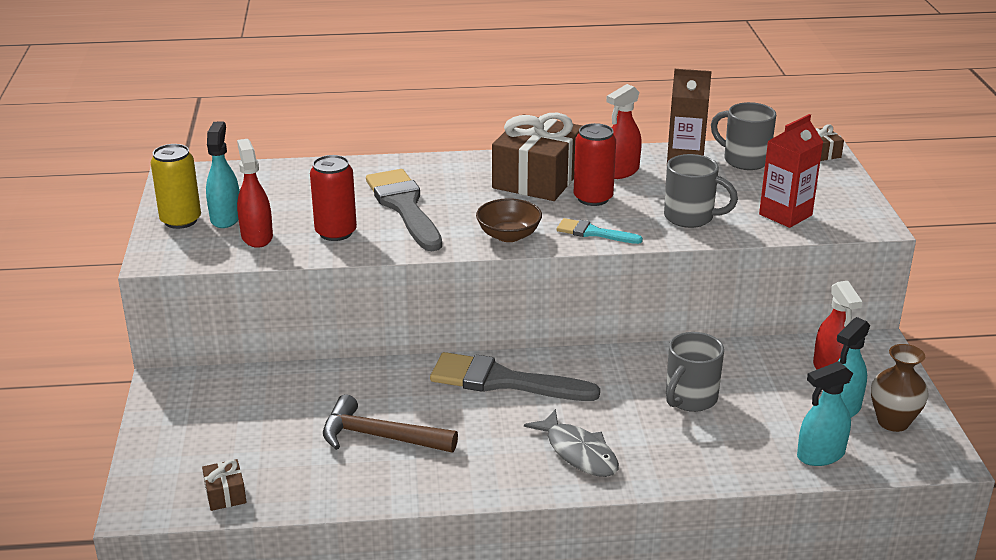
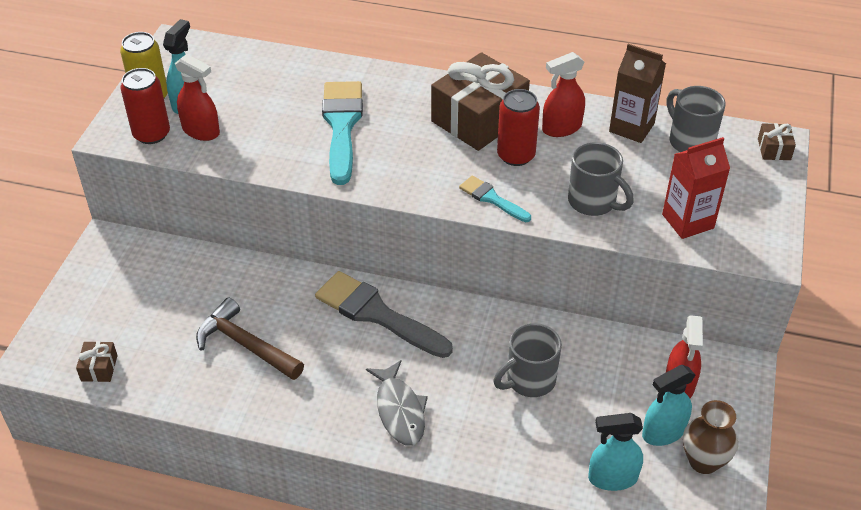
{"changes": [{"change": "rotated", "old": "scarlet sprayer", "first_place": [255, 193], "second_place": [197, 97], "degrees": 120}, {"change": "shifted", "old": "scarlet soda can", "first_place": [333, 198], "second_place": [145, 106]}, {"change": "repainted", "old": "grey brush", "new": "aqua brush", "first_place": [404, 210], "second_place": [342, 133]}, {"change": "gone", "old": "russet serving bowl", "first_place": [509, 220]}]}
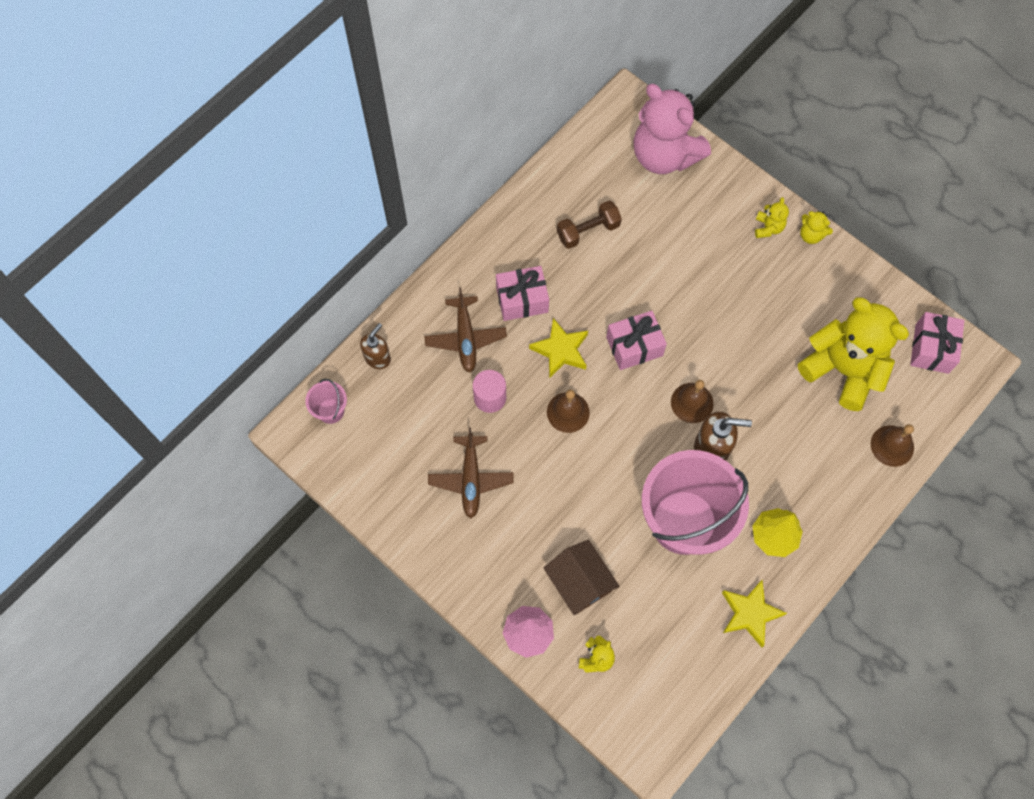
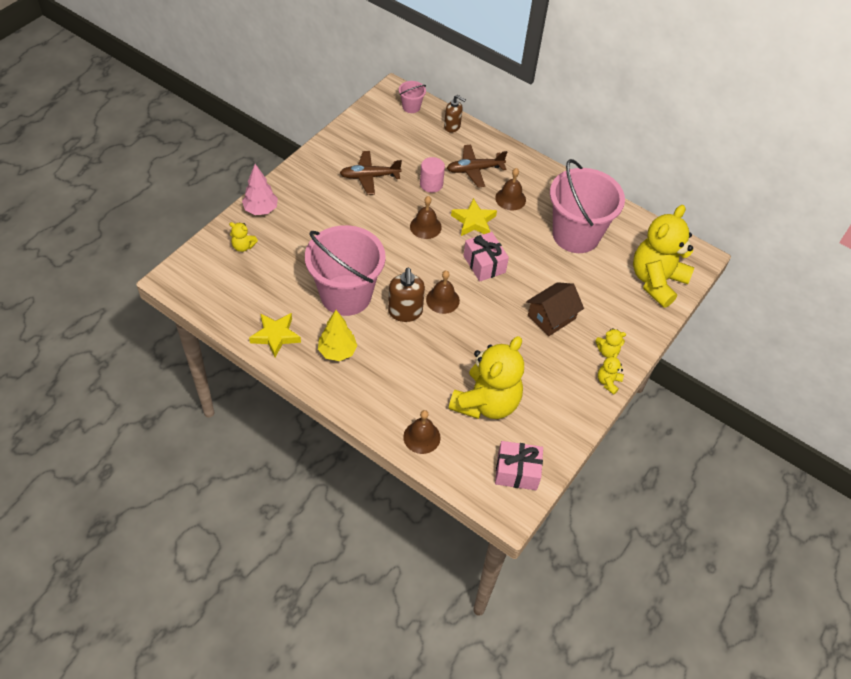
{"changes": [{"change": "swapped", "old": "rose-pink present", "new": "russet school bell", "first_place": [522, 293], "second_place": [510, 189]}, {"change": "shifted", "old": "russet cottage", "first_place": [582, 577], "second_place": [555, 309]}, {"change": "swapped", "old": "russet free weight", "new": "rose-pink sand bucket", "first_place": [589, 225], "second_place": [587, 206]}, {"change": "repainted", "old": "rose-pink stuffed bear", "new": "yellow stuffed bear", "first_place": [672, 129], "second_place": [663, 256]}]}
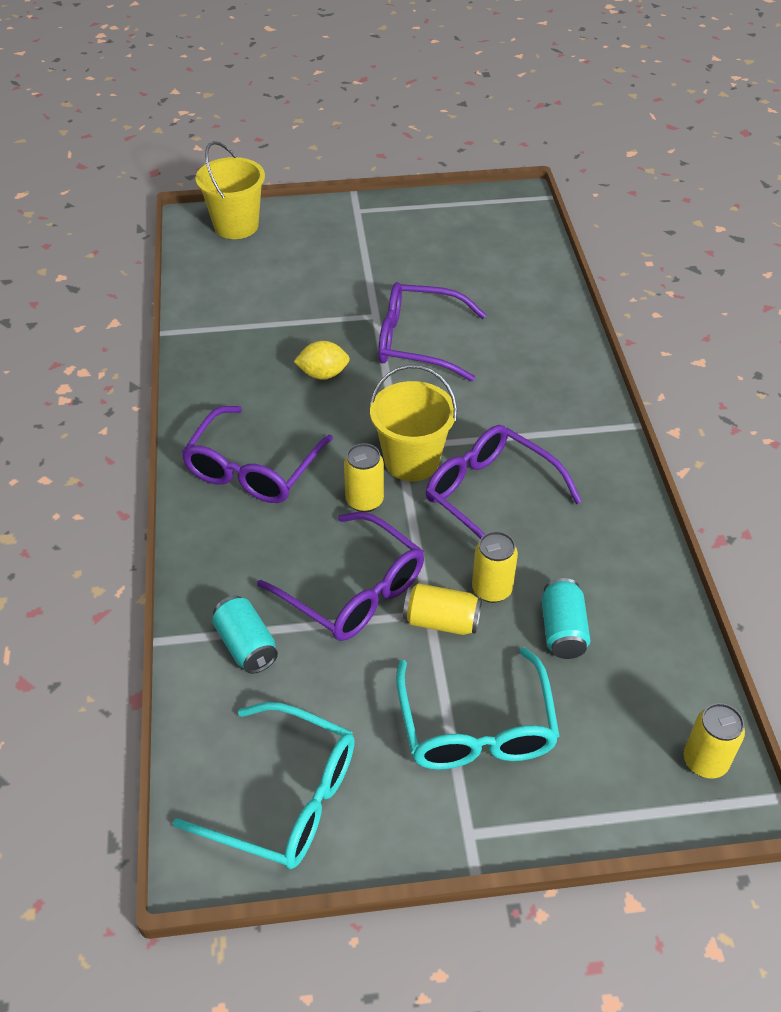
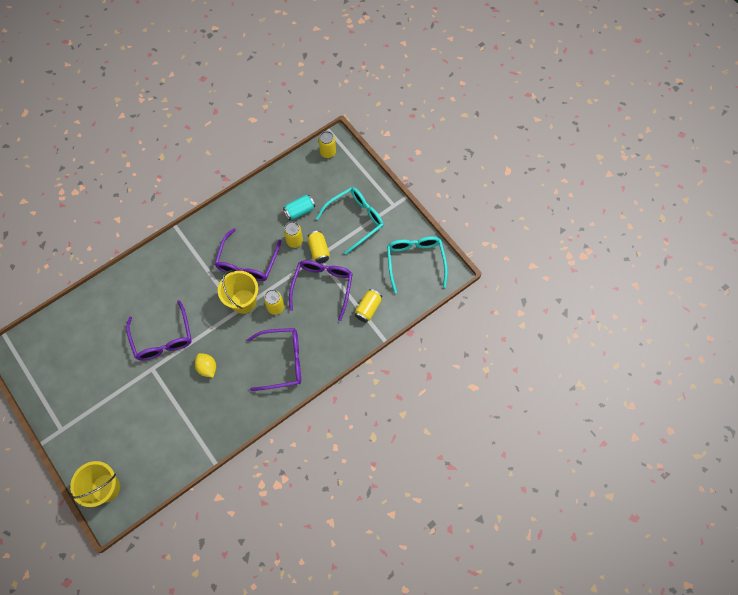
{"changes": [{"change": "repainted", "old": "aqua soda can", "new": "yellow soda can", "first_place": [245, 635], "second_place": [368, 306]}]}
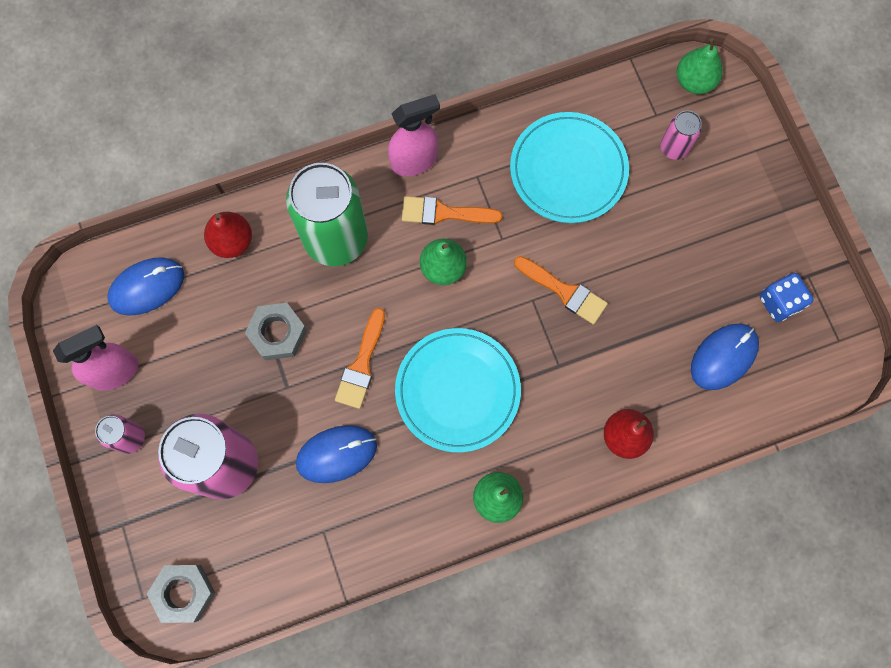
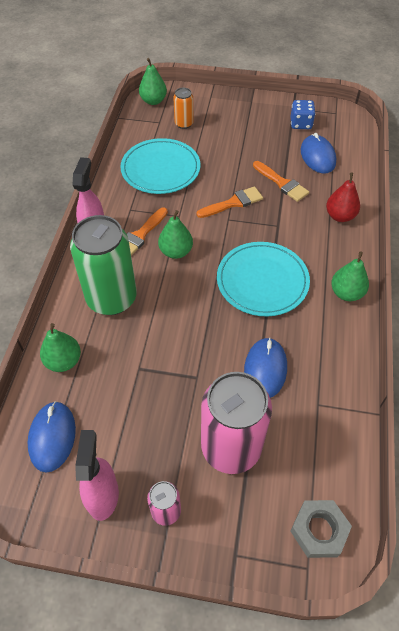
{"changes": [{"change": "repainted", "old": "scarlet toy pear", "new": "green toy pear", "first_place": [228, 235], "second_place": [60, 347]}, {"change": "gone", "old": "grey hex nut", "first_place": [276, 331]}, {"change": "shifted", "old": "orange brush", "first_place": [360, 358], "second_place": [281, 181]}, {"change": "repainted", "old": "rose-pink soda can", "new": "orange soda can", "first_place": [681, 135], "second_place": [183, 108]}]}
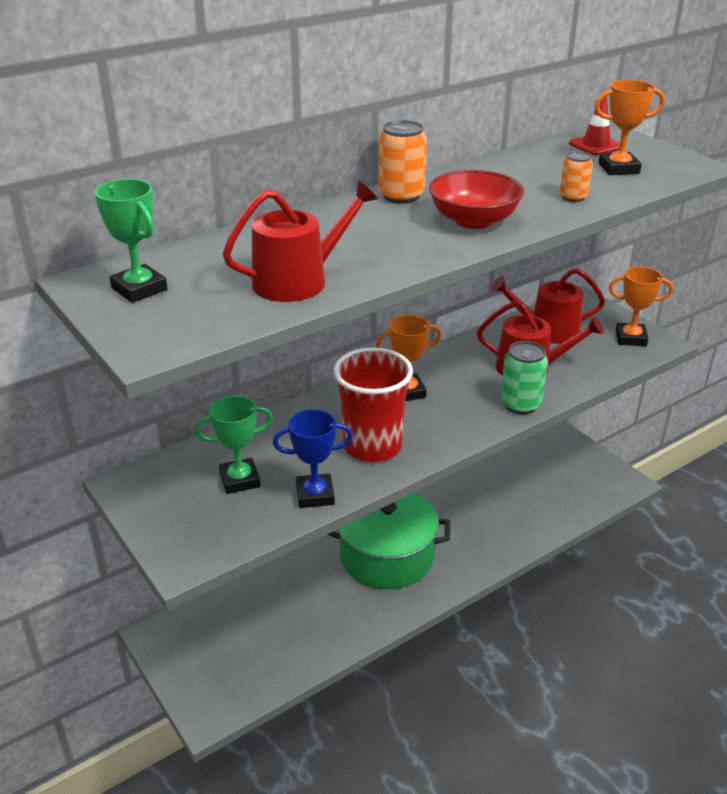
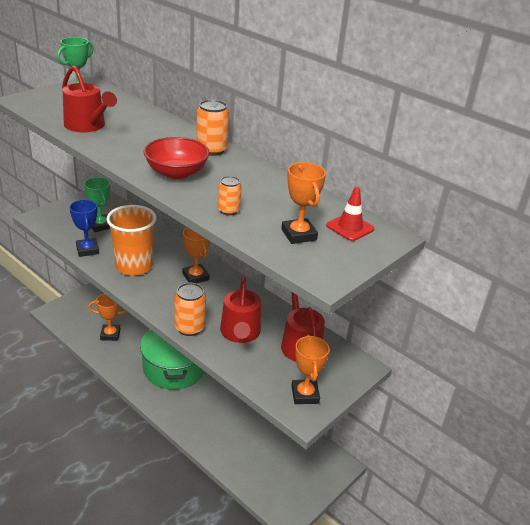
{"changes": [{"change": "repainted", "old": "scarlet tumbler", "new": "orange tumbler", "first_place": [373, 405], "second_place": [131, 240]}, {"change": "repainted", "old": "green soda can", "new": "orange soda can", "first_place": [524, 378], "second_place": [190, 309]}, {"change": "new", "new": "orange award cup", "second_place": [107, 317]}]}
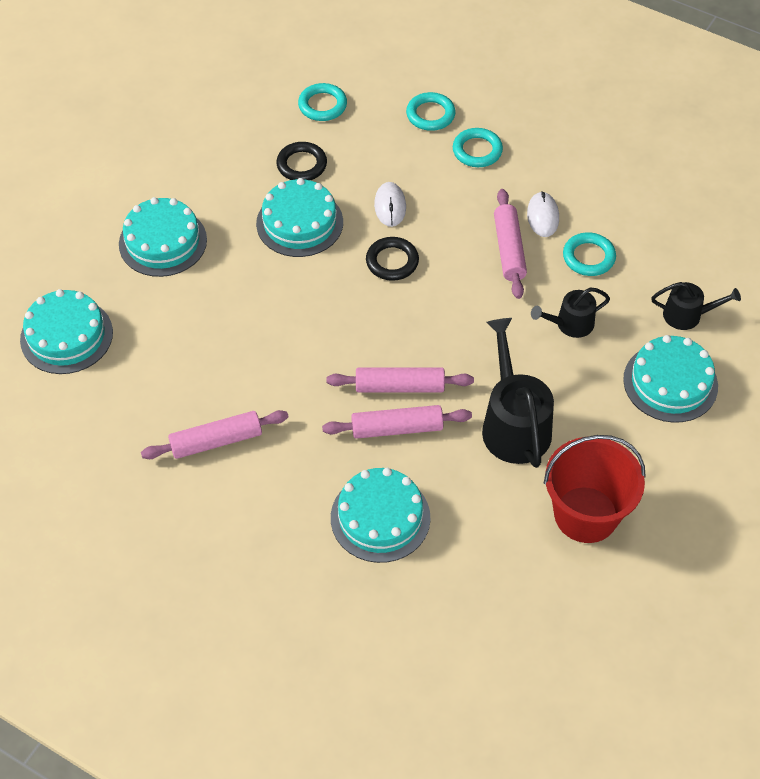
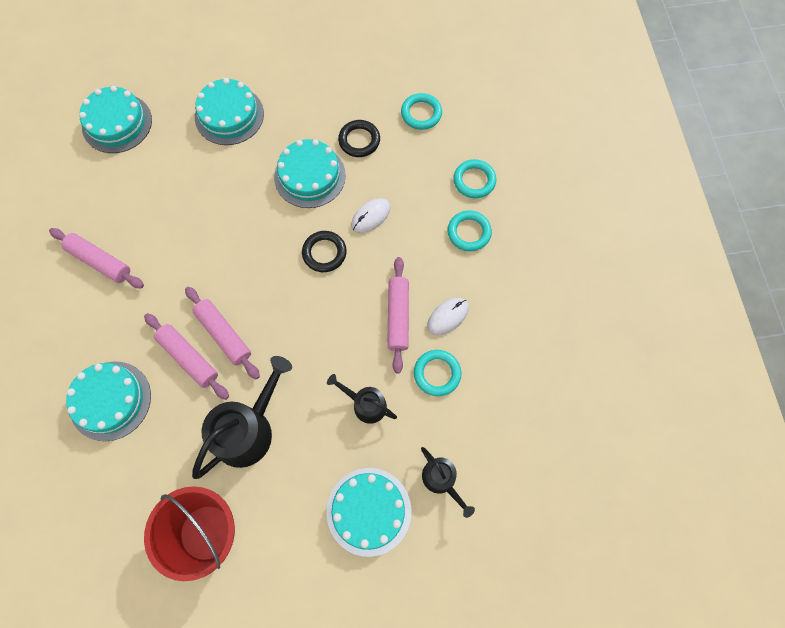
{"changes": [{"change": "rotated", "old": "rose-pink pastry roller", "first_place": [510, 244], "second_place": [398, 315], "degrees": -45}]}
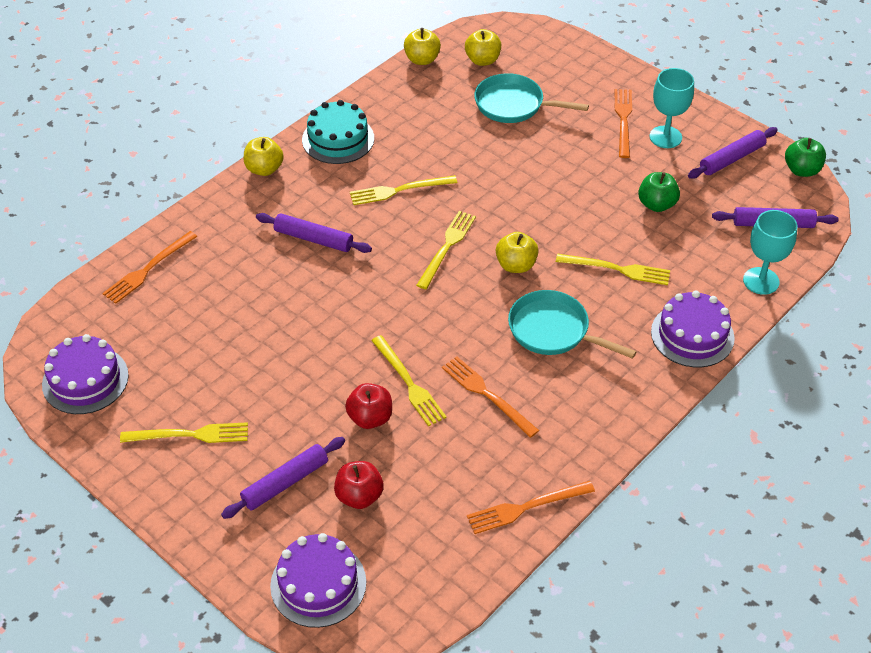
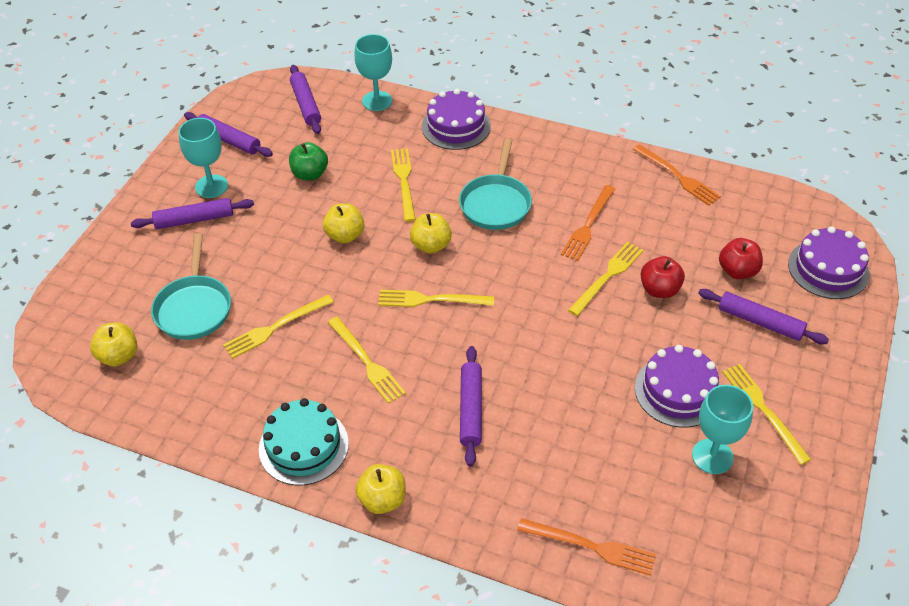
{"changes": [{"change": "shifted", "old": "violet gateau", "first_place": [85, 374], "second_place": [677, 386]}, {"change": "shifted", "old": "yellow toy apple", "first_place": [422, 46], "second_place": [343, 223]}, {"change": "swapped", "old": "orange dinner fork", "new": "violet pastry roller", "first_place": [623, 123], "second_place": [192, 213]}, {"change": "gone", "old": "green toy apple", "first_place": [805, 157]}, {"change": "new", "new": "yellow dinner fork", "second_place": [278, 327]}, {"change": "new", "new": "aqua goblet", "second_place": [722, 429]}]}
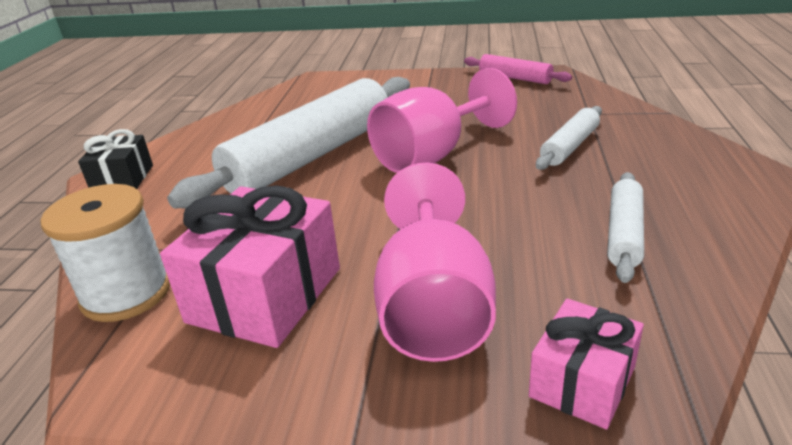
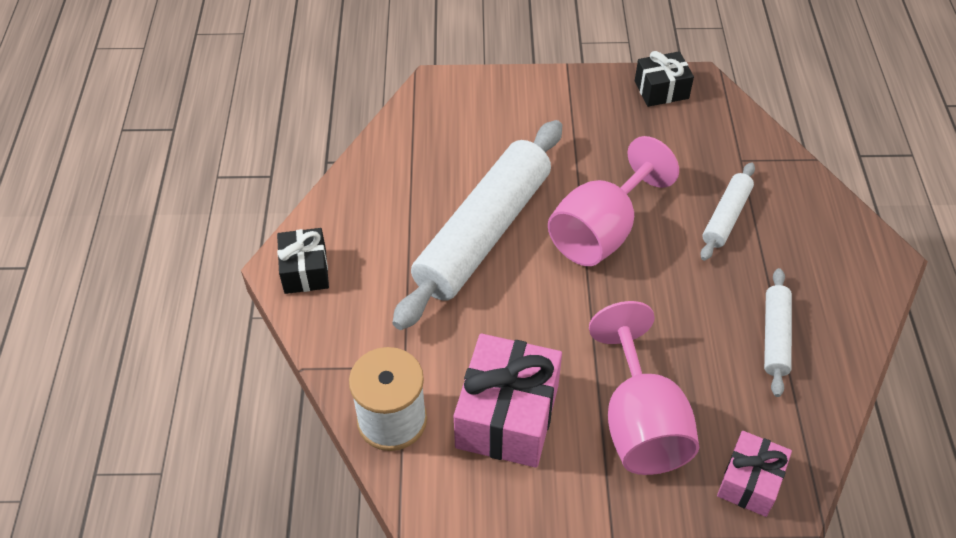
{"changes": [{"change": "swapped", "old": "rose-pink pastry roller", "new": "jet-black present", "first_place": [518, 69], "second_place": [664, 79]}]}
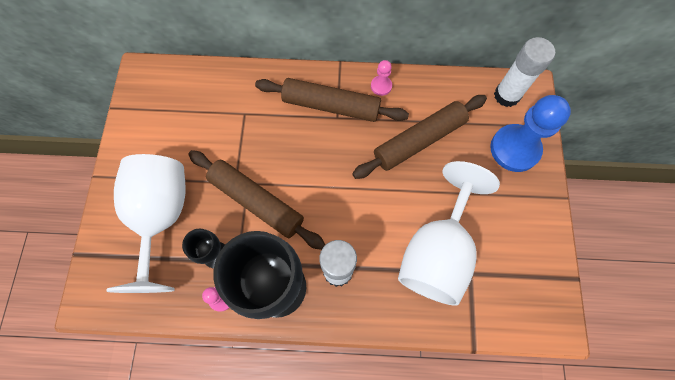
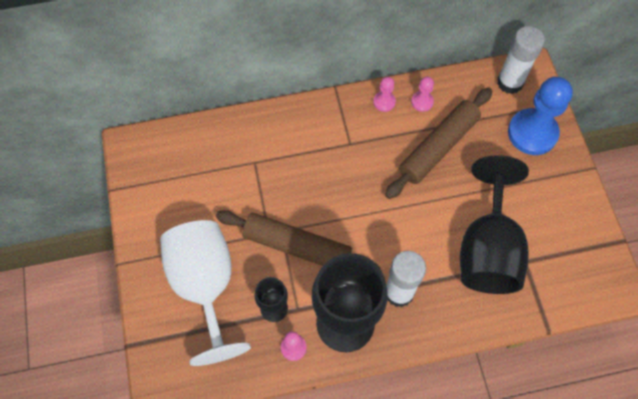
{"changes": [{"change": "gone", "old": "russet pastry roller", "first_place": [332, 100]}, {"change": "repainted", "old": "snow-white goblet", "new": "jet-black goblet", "first_place": [449, 233], "second_place": [494, 224]}, {"change": "new", "new": "rose-pink game pawn", "second_place": [422, 94]}]}
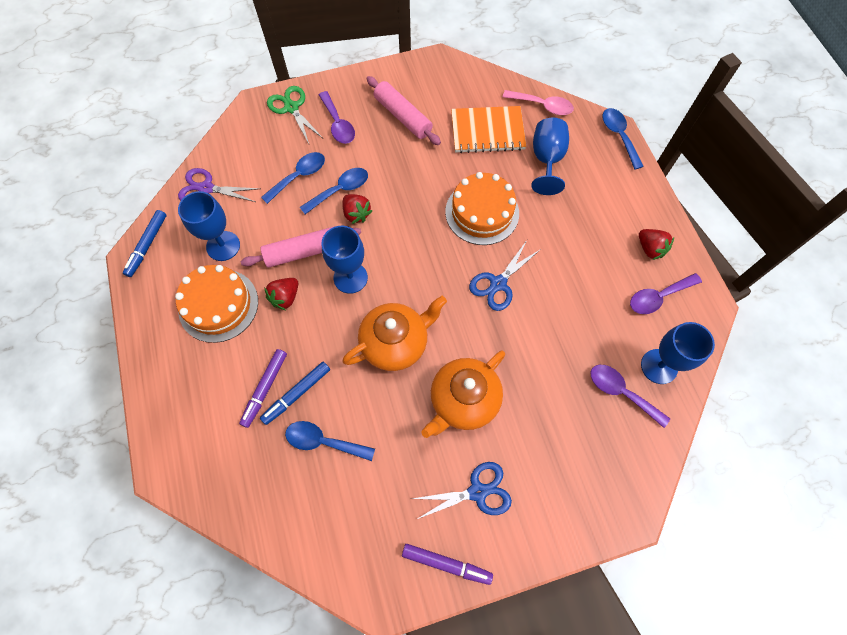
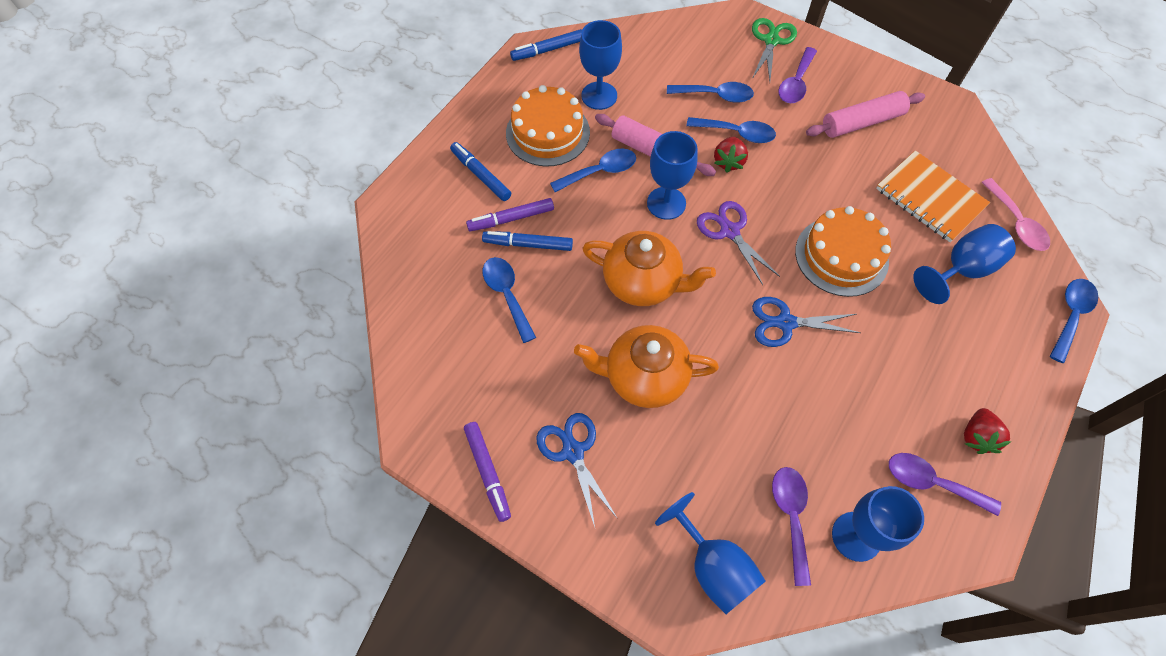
{"changes": [{"change": "shifted", "old": "violet pair of scissors", "first_place": [219, 185], "second_place": [738, 243]}, {"change": "swapped", "old": "scarlet toy strawberry", "new": "blue teaspoon", "first_place": [281, 294], "second_place": [593, 170]}, {"change": "rotated", "old": "rose-pink pastry roller", "first_place": [403, 110], "second_place": [865, 114], "degrees": 60}, {"change": "rotated", "old": "blue pair of scissors", "first_place": [462, 490], "second_place": [577, 470], "degrees": -150}, {"change": "new", "new": "blue marker", "second_place": [480, 171]}, {"change": "new", "new": "blue goblet", "second_place": [710, 553]}]}
